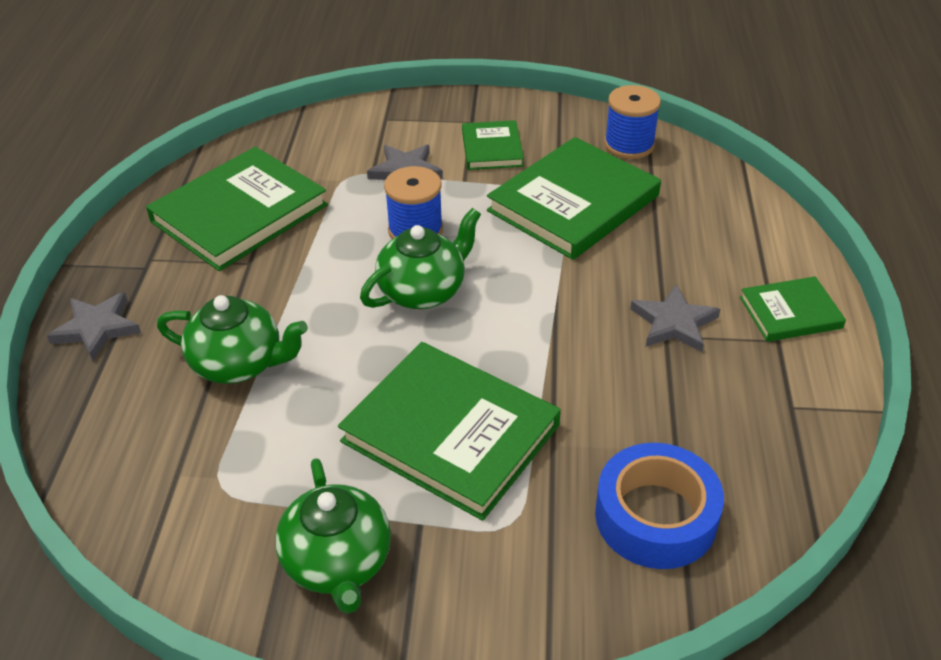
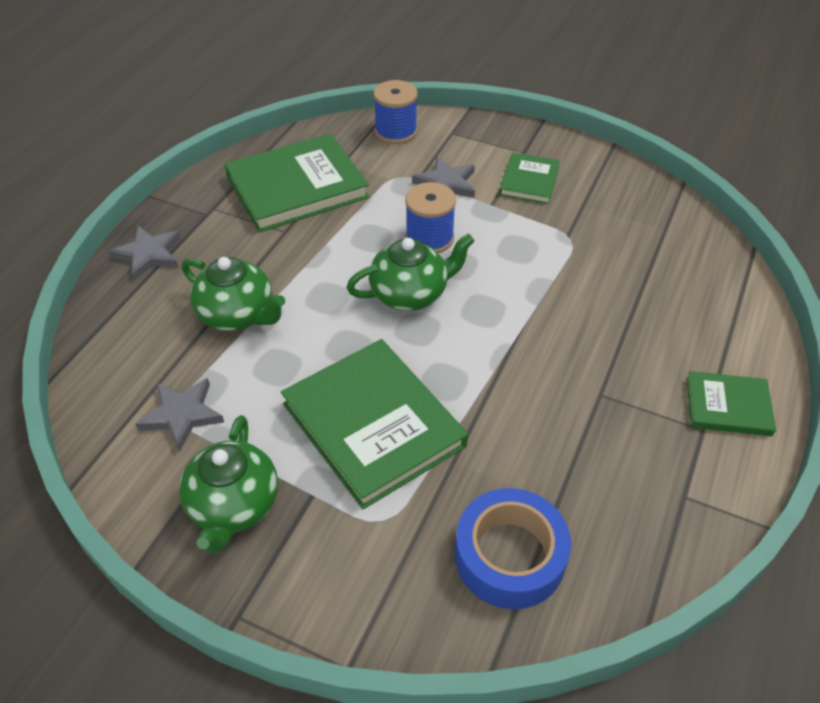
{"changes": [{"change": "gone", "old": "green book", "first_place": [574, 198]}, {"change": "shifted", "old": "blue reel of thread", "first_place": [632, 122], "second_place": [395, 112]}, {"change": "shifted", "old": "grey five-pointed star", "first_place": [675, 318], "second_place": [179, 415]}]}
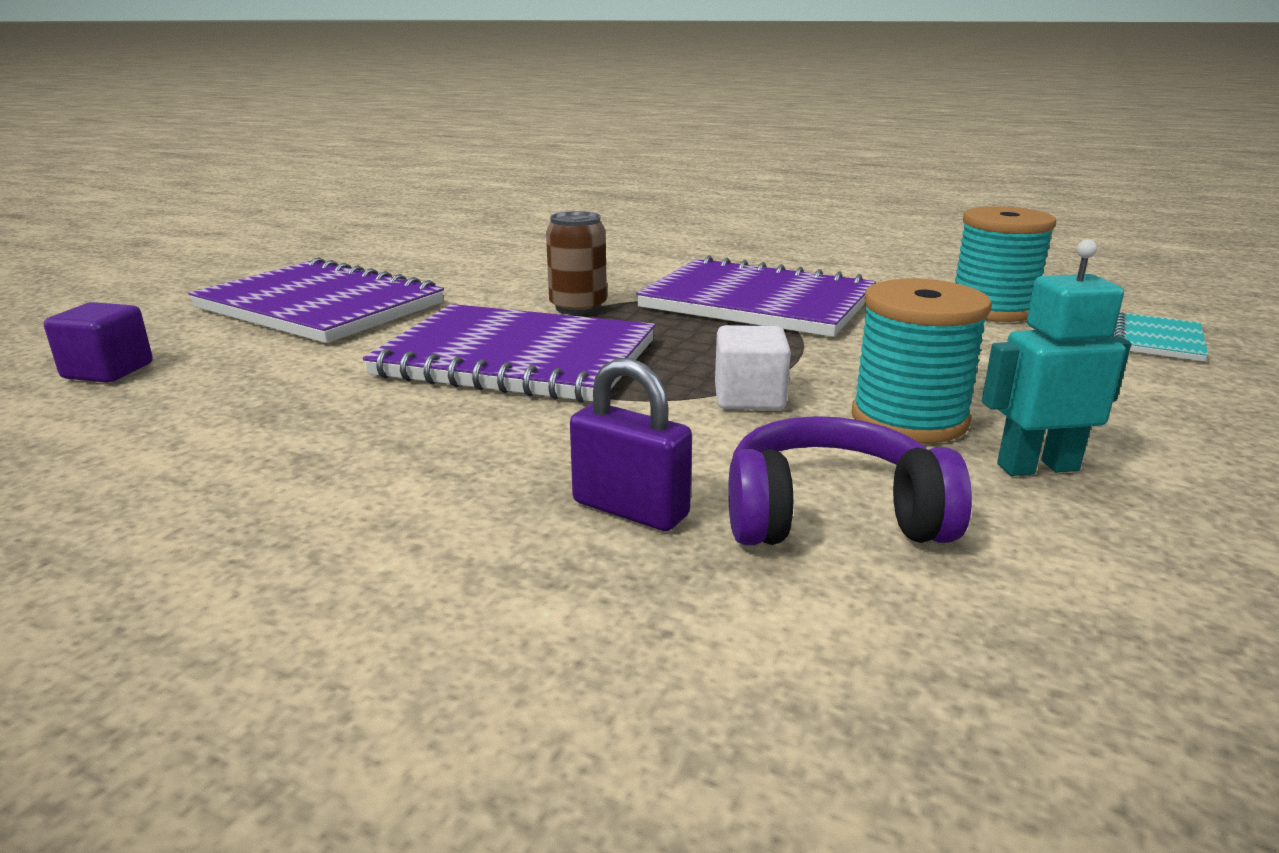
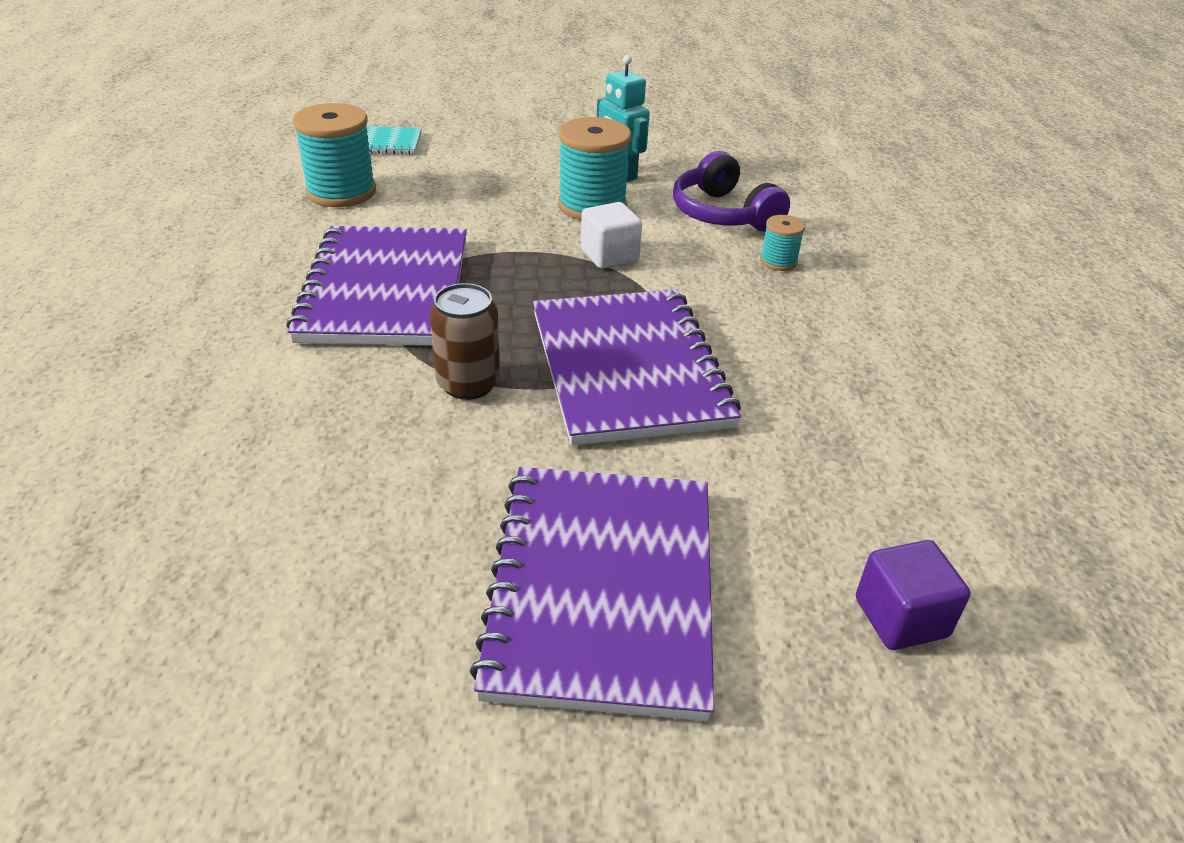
{"changes": [{"change": "swapped", "old": "violet padlock", "new": "aqua reel of thread", "first_place": [631, 444], "second_place": [782, 243]}]}
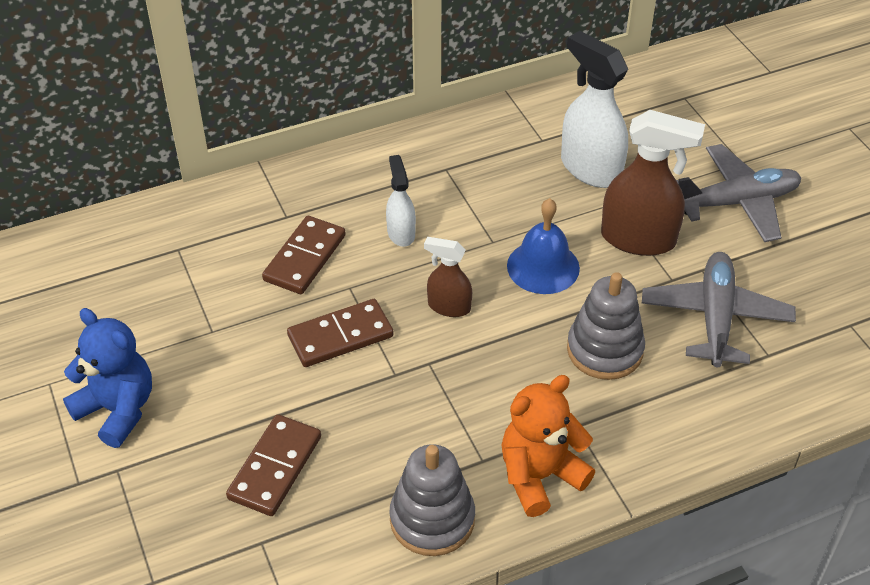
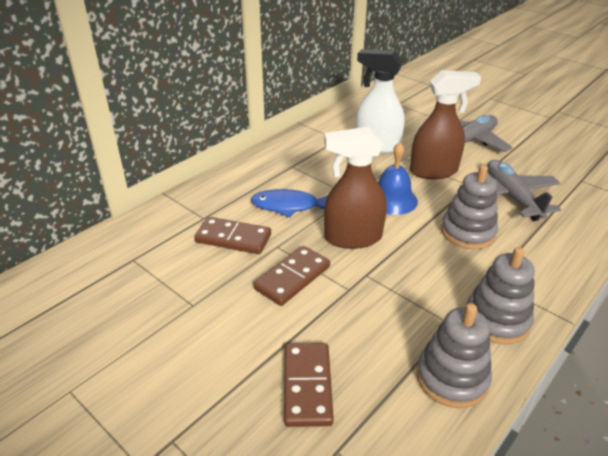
{"changes": [{"change": "gone", "old": "blue stuffed bear", "first_place": [107, 378]}, {"change": "rotated", "old": "russet domino tile", "first_place": [304, 255], "second_place": [232, 235], "degrees": -75}, {"change": "swapped", "old": "snow-white sprayer", "new": "blue fish figure", "first_place": [401, 201], "second_place": [289, 203]}, {"change": "scaled", "old": "russet sprayer", "first_place": [448, 277], "second_place": [355, 187], "factor": 1.79}, {"change": "swapped", "old": "orange stuffed bear", "new": "grey ring stacker", "first_place": [548, 446], "second_place": [501, 295]}]}
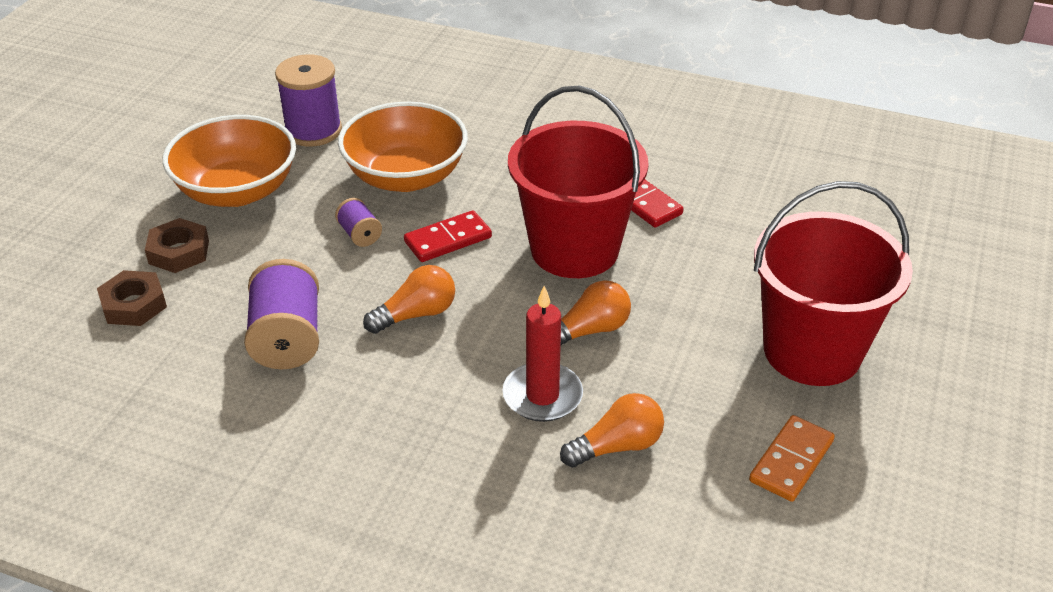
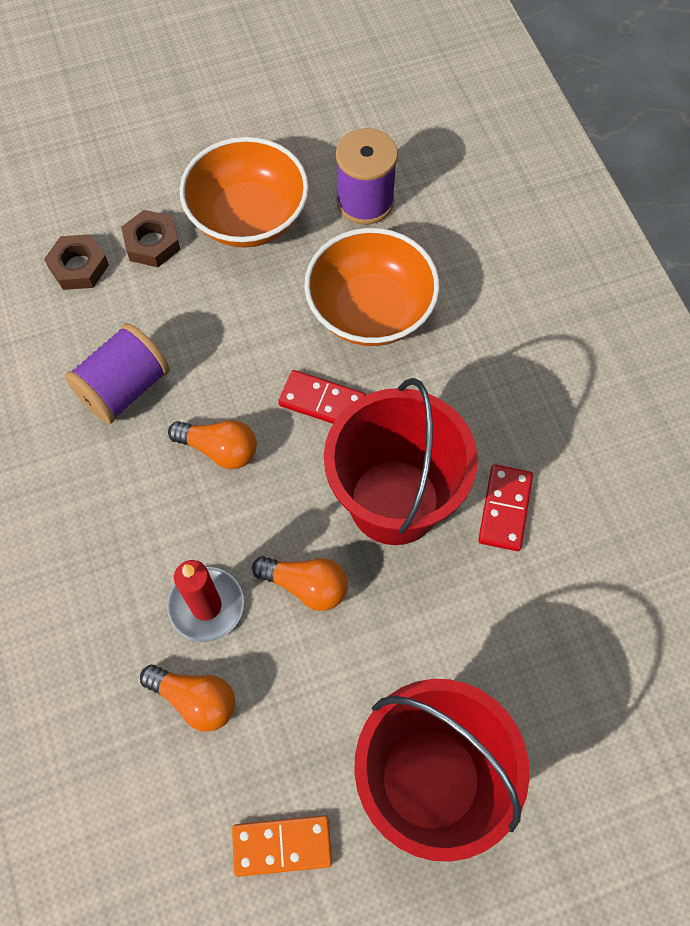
{"changes": [{"change": "gone", "old": "violet reel of thread", "first_place": [358, 222]}]}
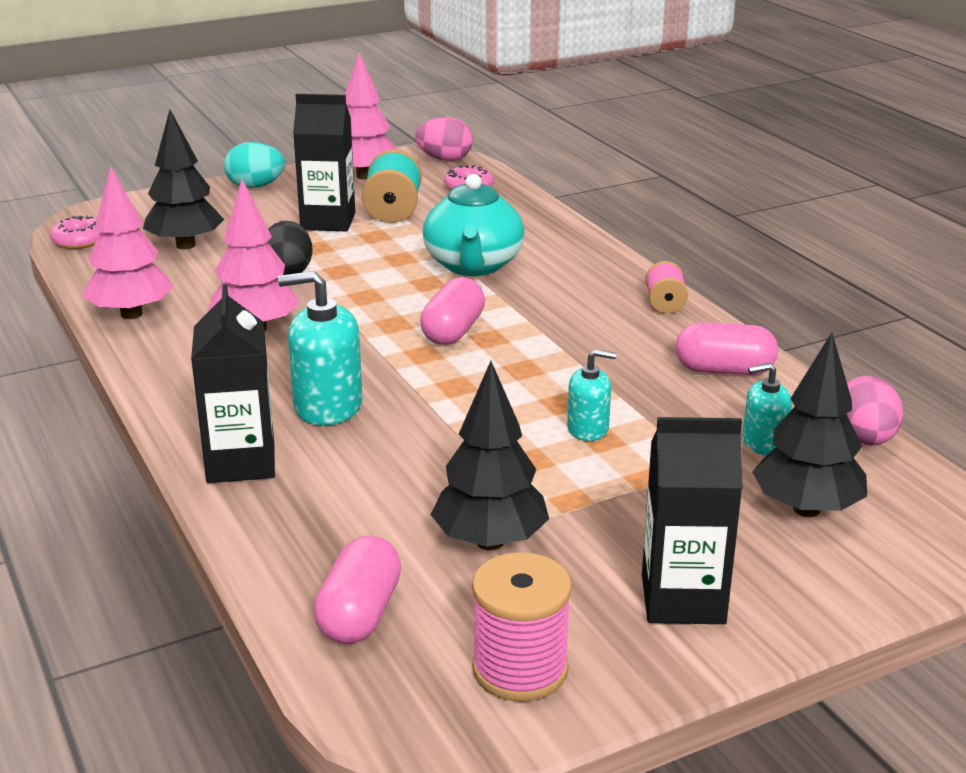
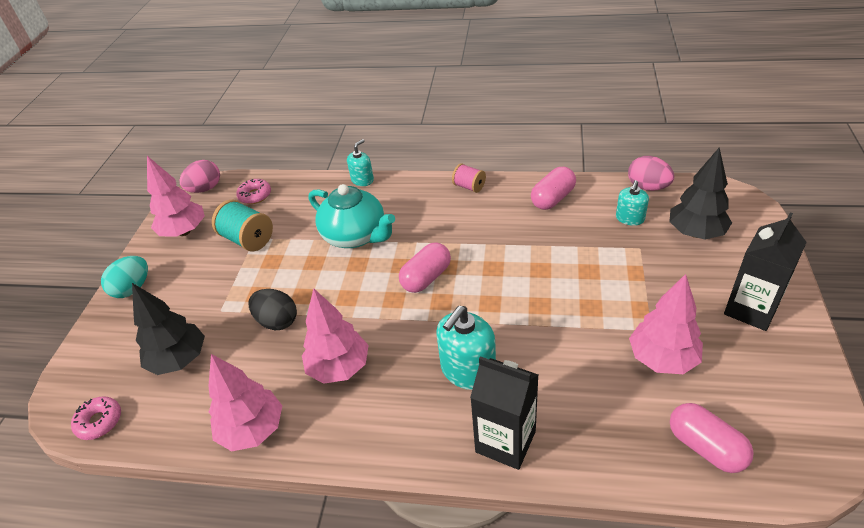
{"changes": [{"change": "gone", "old": "jet-black juice carton", "first_place": [324, 162]}, {"change": "rotated", "old": "rose-pink pill shape", "first_place": [452, 311], "second_place": [425, 268], "degrees": 75}, {"change": "repainted", "old": "jet-black fir tree", "new": "rose-pink fir tree", "first_place": [490, 455], "second_place": [666, 324]}, {"change": "gone", "old": "rose-pink reel of thread", "first_place": [522, 627]}, {"change": "shifted", "old": "aqua pump bottle", "first_place": [591, 395], "second_place": [360, 162]}]}
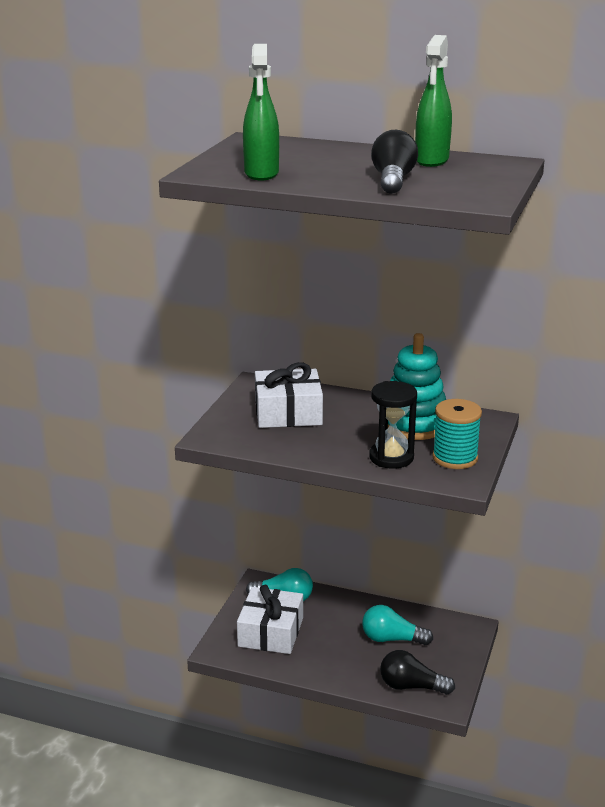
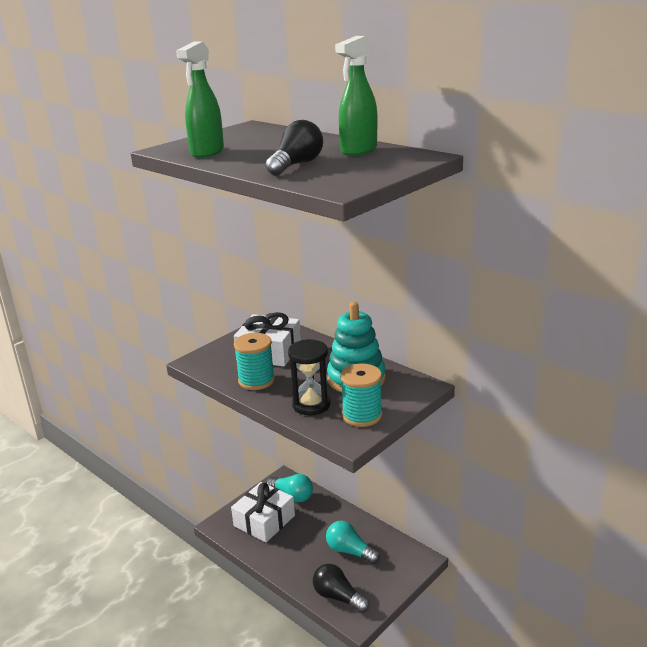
{"changes": [{"change": "new", "new": "aqua reel of thread", "second_place": [254, 361]}]}
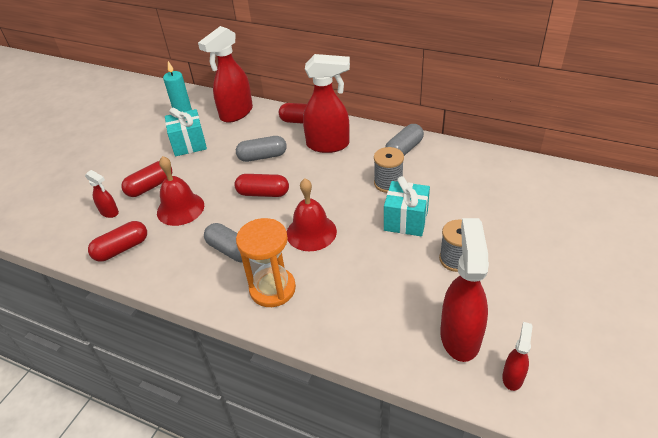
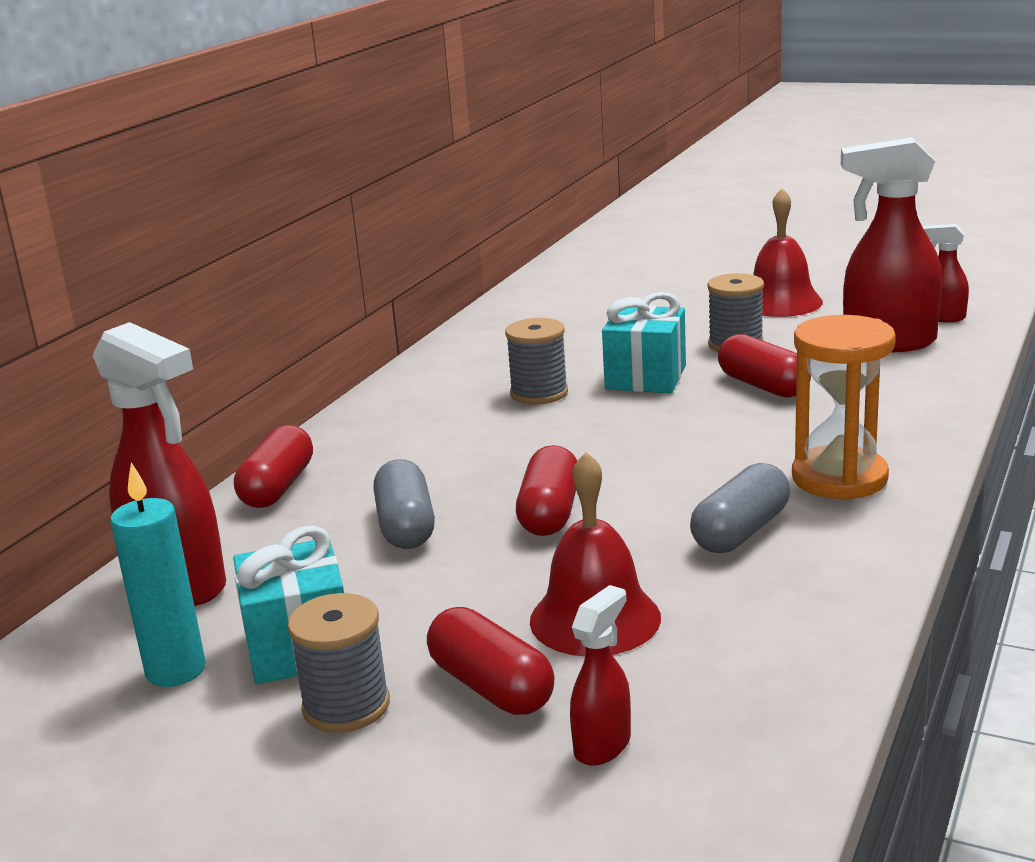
{"changes": [{"change": "shifted", "old": "scarlet pill shape", "first_place": [117, 241], "second_place": [764, 366]}, {"change": "shifted", "old": "scarlet school bell", "first_place": [312, 214], "second_place": [788, 252]}, {"change": "gone", "old": "scarlet sprayer", "first_place": [326, 103]}, {"change": "gone", "old": "grey pill shape", "first_place": [404, 140]}, {"change": "new", "new": "grey reel of thread", "second_place": [339, 663]}]}
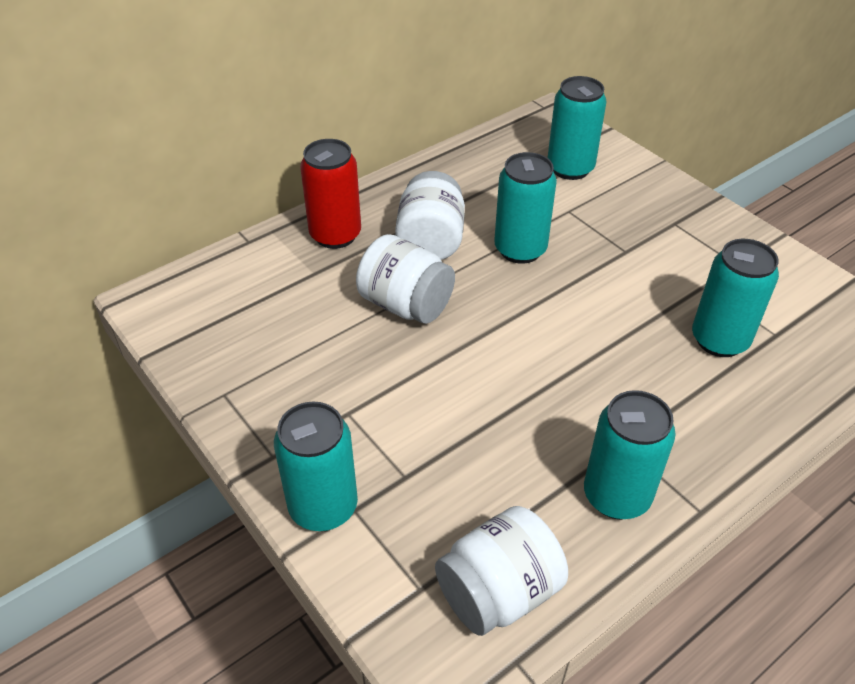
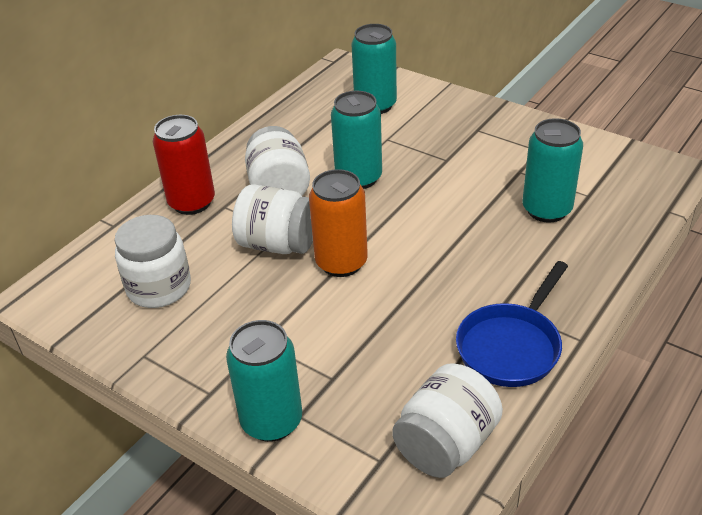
{"changes": [{"change": "swapped", "old": "aqua soda can", "new": "blue frying pan", "first_place": [630, 455], "second_place": [512, 324]}, {"change": "new", "new": "snow-white preserve jar", "second_place": [152, 261]}, {"change": "new", "new": "orange soda can", "second_place": [338, 223]}]}
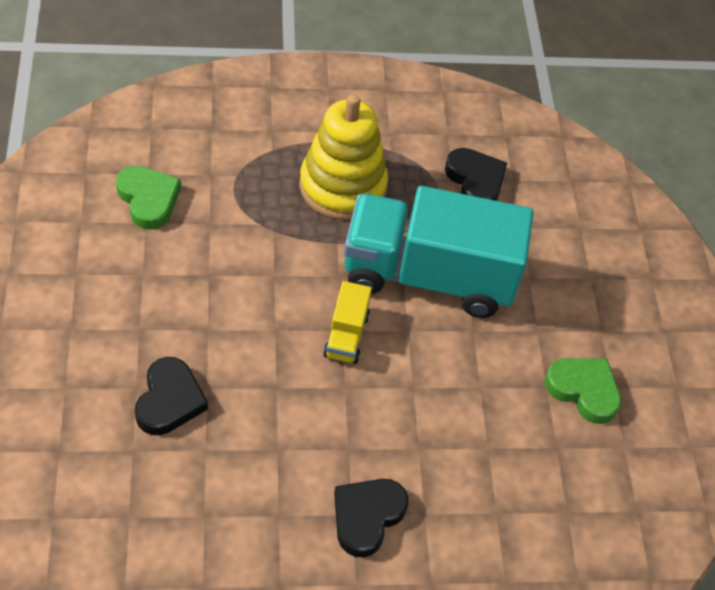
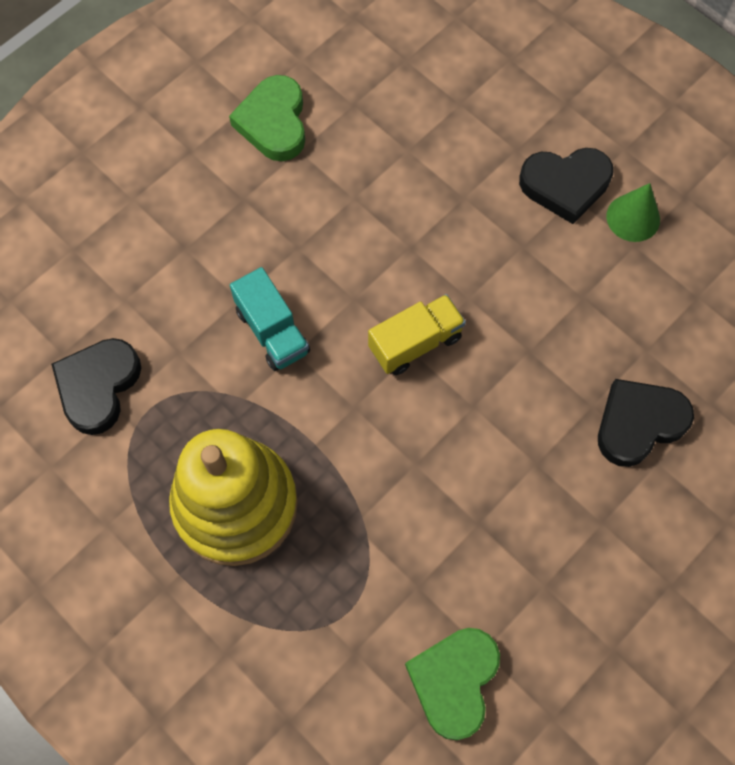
{"changes": [{"change": "scaled", "old": "aqua lorry", "first_place": [439, 252], "second_place": [270, 319], "factor": 0.42}, {"change": "new", "new": "green solid cone", "second_place": [633, 212]}]}
